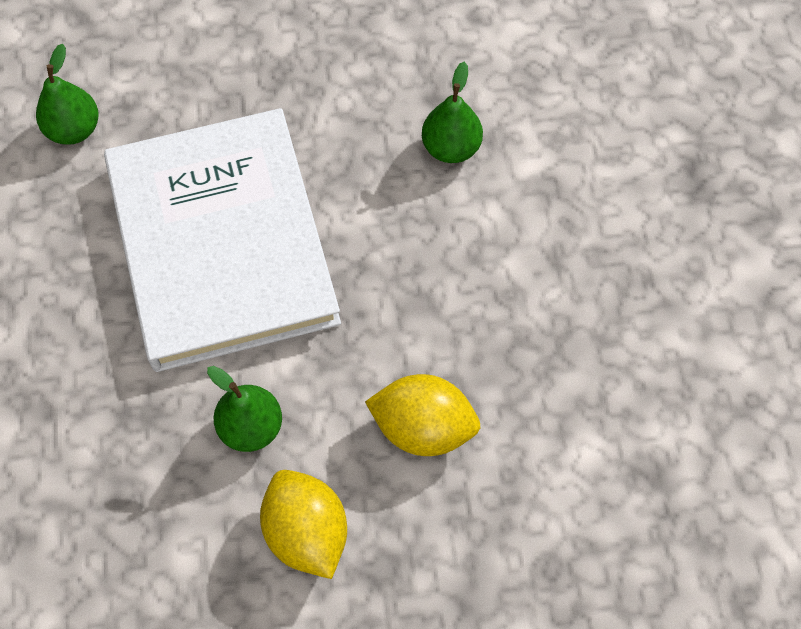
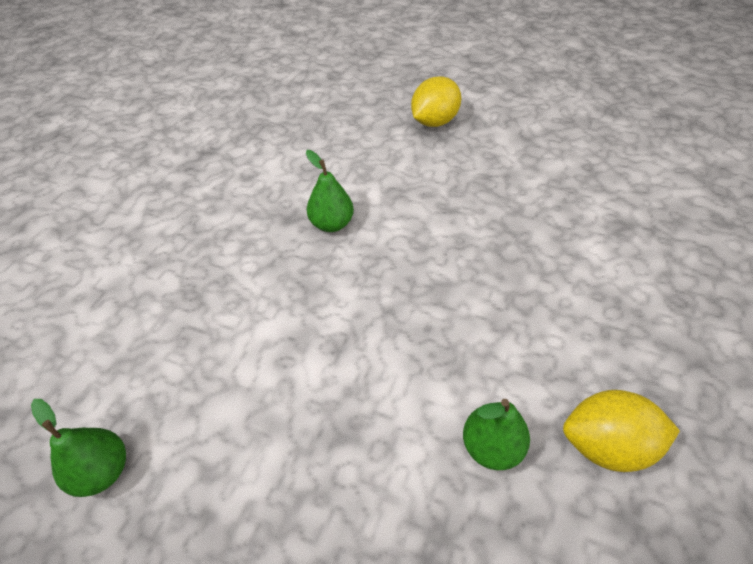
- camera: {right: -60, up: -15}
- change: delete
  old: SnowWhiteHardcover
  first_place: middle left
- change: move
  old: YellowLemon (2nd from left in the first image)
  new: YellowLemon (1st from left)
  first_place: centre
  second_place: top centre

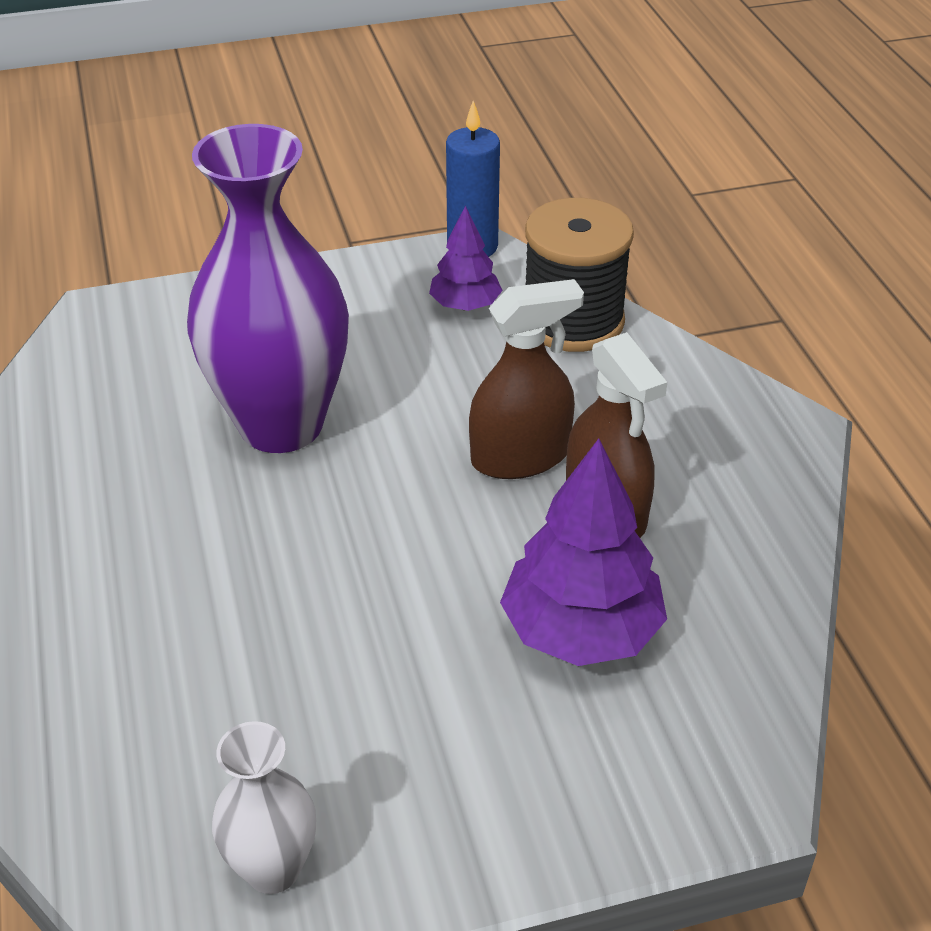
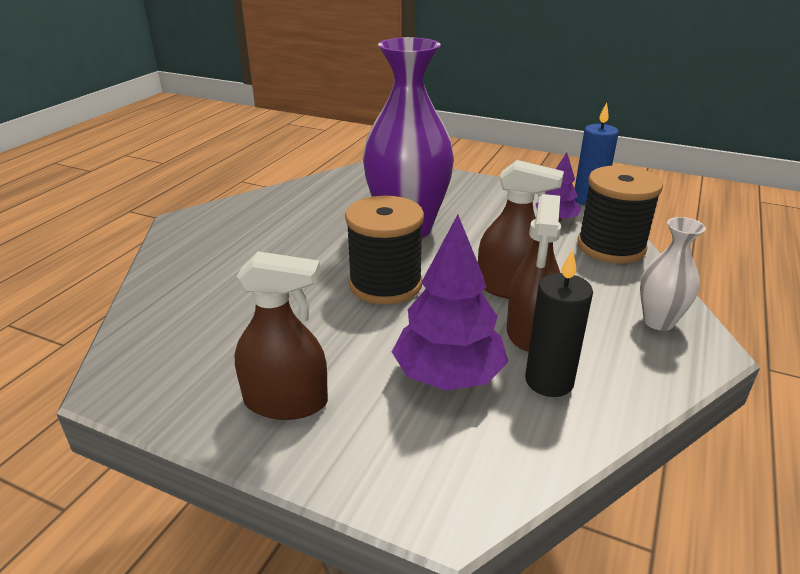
- camera: {right: 40, up: -10}
- change: move
  old: SnowWhiteTallVase
  first_place: bottom left
  second_place: middle right
- change: insert
  new: JetBlackSpool (1st from left)
  second_place: centre
- change: insert
  new: JetBlackCandle
  second_place: middle right
- change: insert
  new: BrownSprayCleaner (1st from left)
  second_place: centre

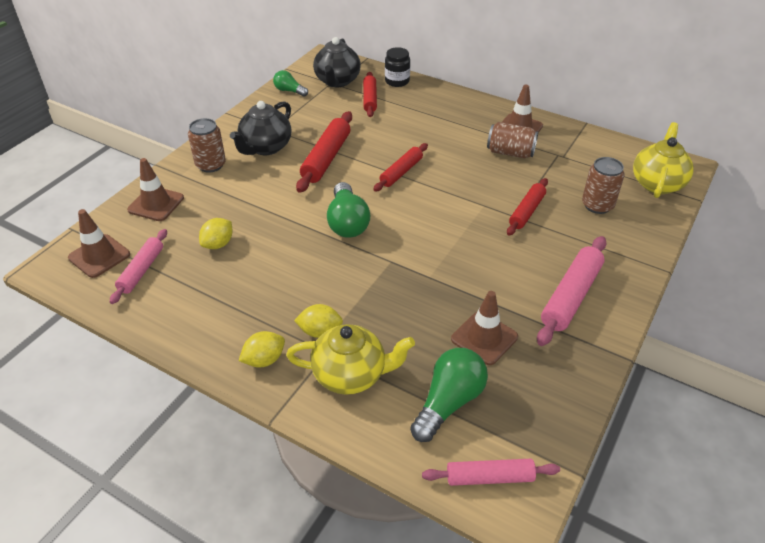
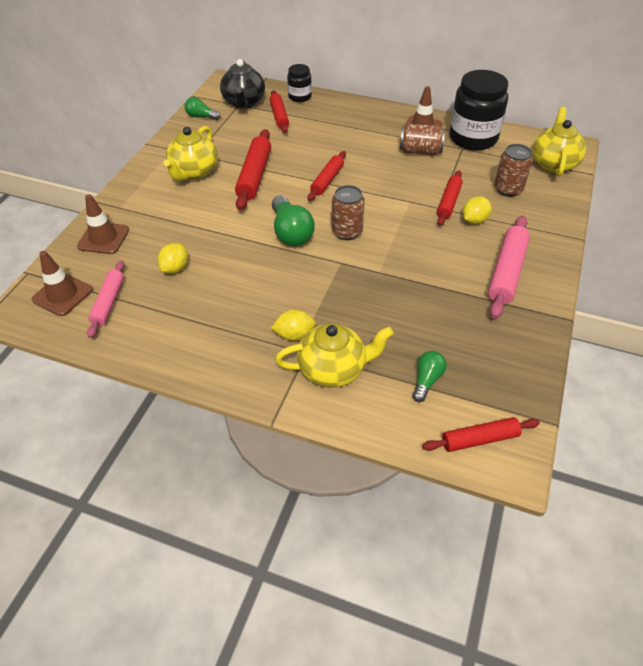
- camera: {right: -10, up: 5}
- change: recolor
  old: JetBlackTeapot (1st from left)
  new: YellowTeapot (1st from left)
  first_place: top centre
  second_place: top left
- change: move
  old: BrownTin (1st from left)
  first_place: top left
  second_place: top centre
- change: delete
  old: BrownRoadCone (3rd from left)
  first_place: centre
- change: move
  old: YellowLemon (2nd from left in the first image)
  new: YellowLemon (3rd from left)
  first_place: centre
  second_place: top right
- change: resize
  old: GreenLightBulb (3rd from left)
  first_place: bottom centre
  second_place: middle right
  factor: 0.59
- change: recolor
  old: PinkPastryRoller (2nd from left)
  new: CrimsonPastryRoller (5th from left)
  first_place: bottom centre
  second_place: middle right
- change: insert
  new: JetBlackPreserveJar (2nd from left)
  second_place: top right

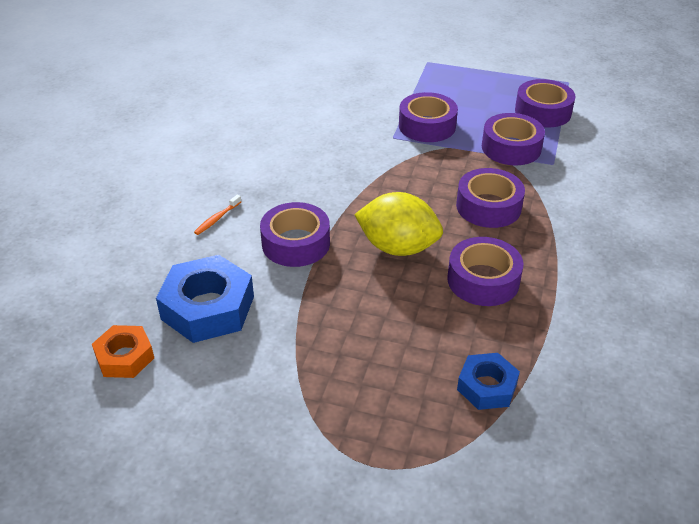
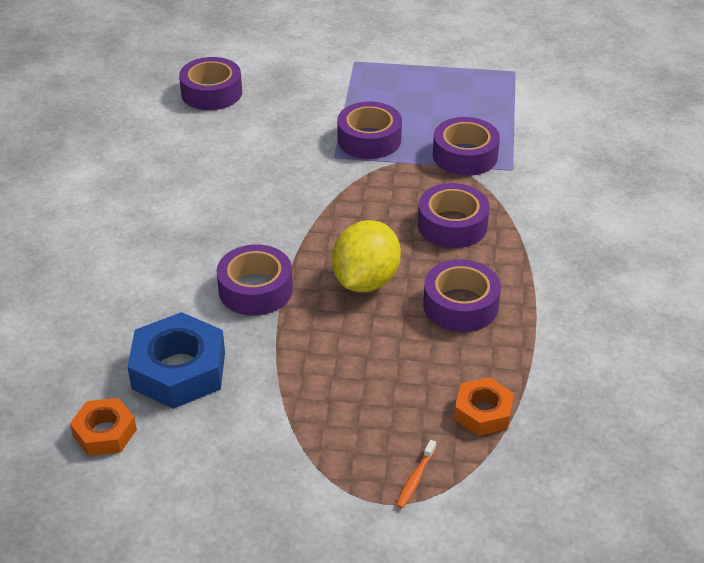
- camera: {right: -10, up: 0}
- change: move
  old: PurpleStickyTape (6th from left in the first image)
  new: PurpleStickyTape (1st from left)
  first_place: top right
  second_place: top left
- change: rotate
  old: YellowLemon
  first_place: centre
  second_place: centre
  degrees: -75
- change: move
  old: BrightOrangeToothbrush
  first_place: middle left
  second_place: bottom centre
- change: recolor
  old: RoyalBlueNut (2nd from left)
  new: BrightOrangeNut (2nd from left)
  first_place: bottom right
  second_place: bottom right

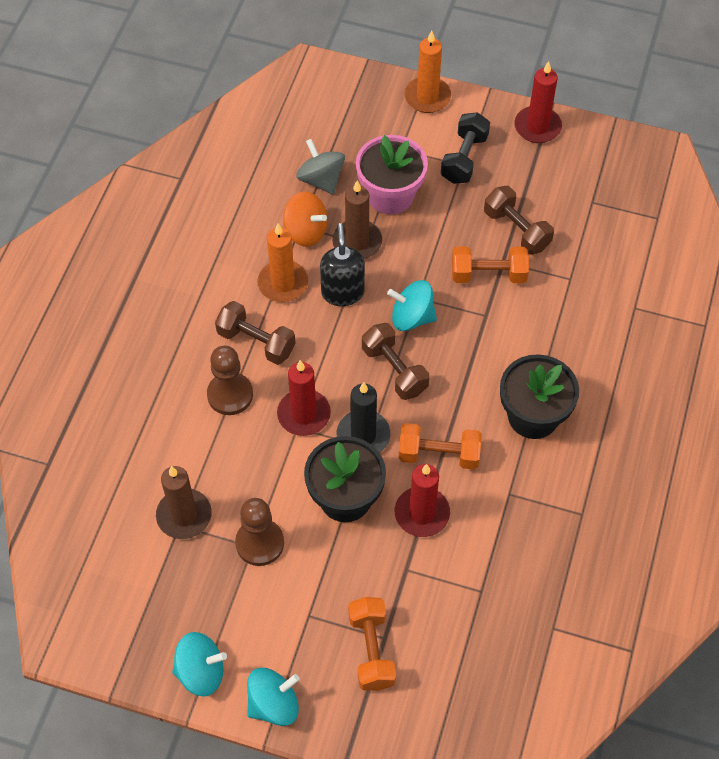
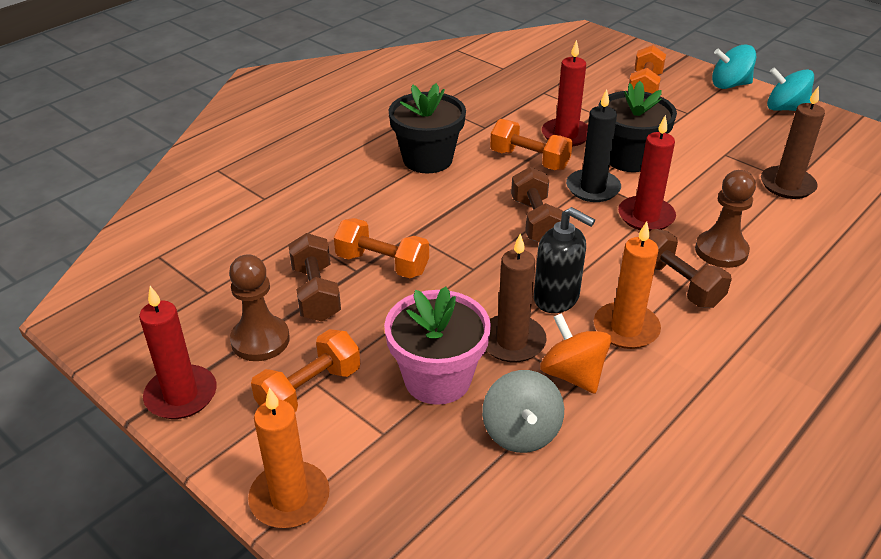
- camera: {right: -155, up: -20}
- change: recolor
  old: JetBlackHandWeight
  new: BrightOrangeHandWeight (1st from left)
  first_place: top centre
  second_place: centre
- change: rotate
  old: JetBlackSoapPump
  first_place: centre
  second_place: centre
  degrees: -75
- change: delete
  old: TealWhirligig (3rd from left)
  first_place: centre
- change: move
  old: BrownGamePawn (2nd from left in the first image)
  new: BrownGamePawn (1st from left)
  first_place: bottom centre
  second_place: middle left

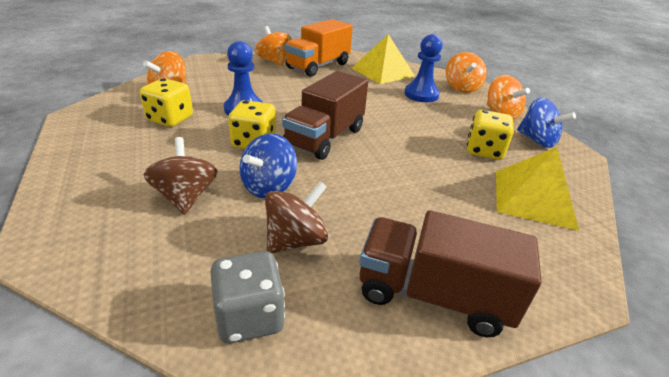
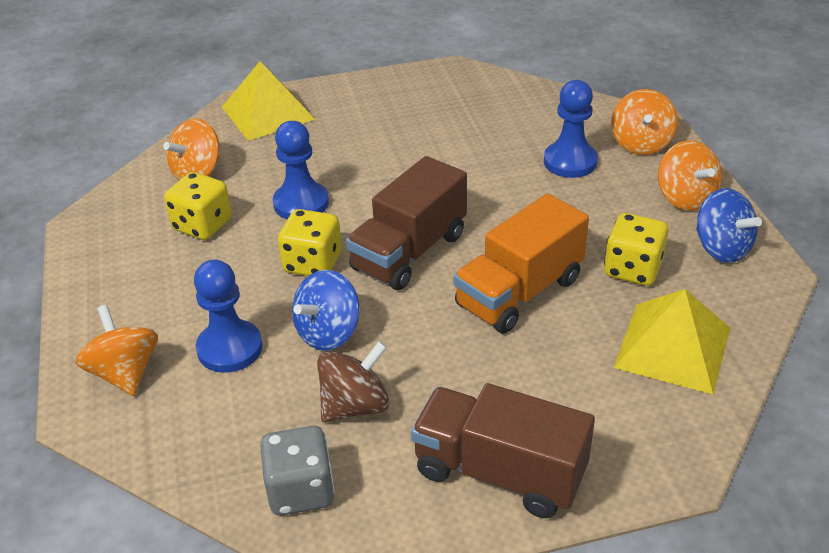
- camera: {right: 10, up: 5}
- change: move
  old: BrightOrangeLorry
  first_place: top centre
  second_place: centre
- change: move
  old: BrightOrangeWhirligig (2nd from left in the first image)
  new: BrightOrangeWhirligig (1st from left)
  first_place: top centre
  second_place: middle left
- change: move
  old: YellowPyramid (1st from left)
  first_place: top centre
  second_place: top left
- change: replace
  old: BrownWhirligig (1st from left)
  new: RoyalBlueGamePawn (1st from left)
  first_place: middle left
  second_place: middle left

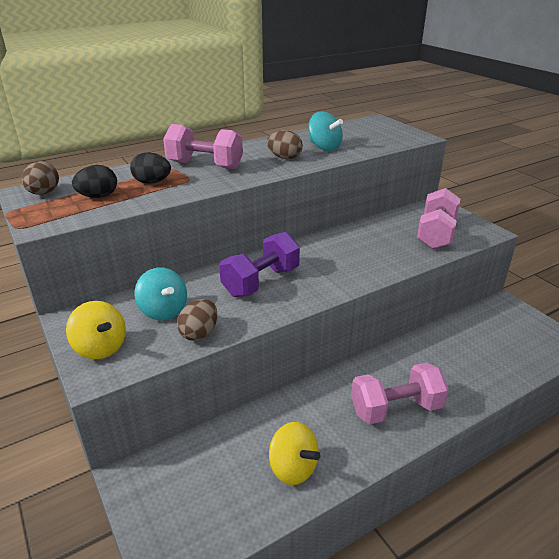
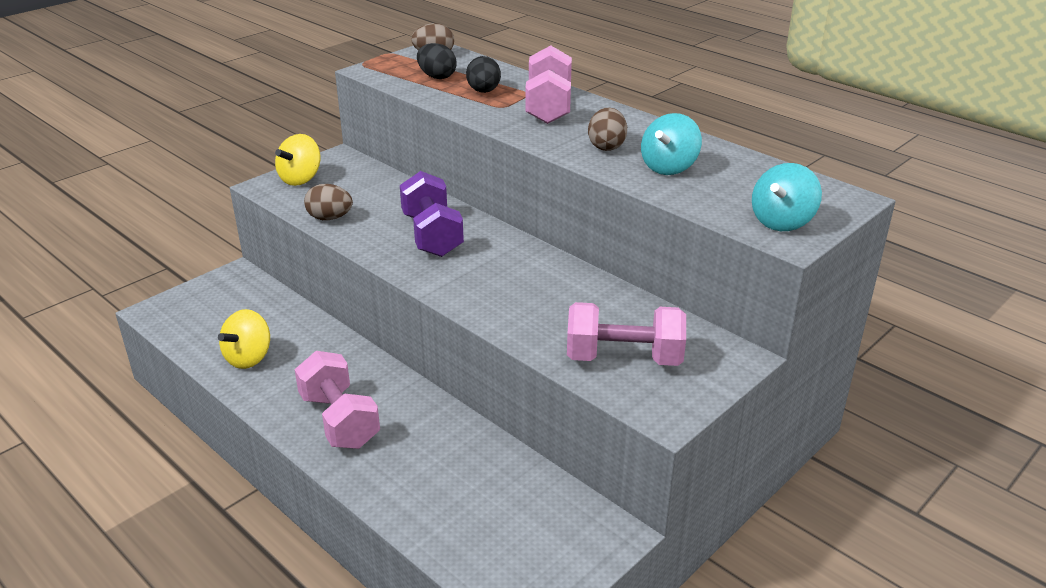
- camera: {right: 75, up: 0}
- change: rotate
  old: PurpleHandWeight
  first_place: centre
  second_place: centre
  degrees: 45
- change: move
  old: TealWhirligig (1st from left in the first image)
  new: TealWhirligig (2nd from left)
  first_place: middle left
  second_place: middle right

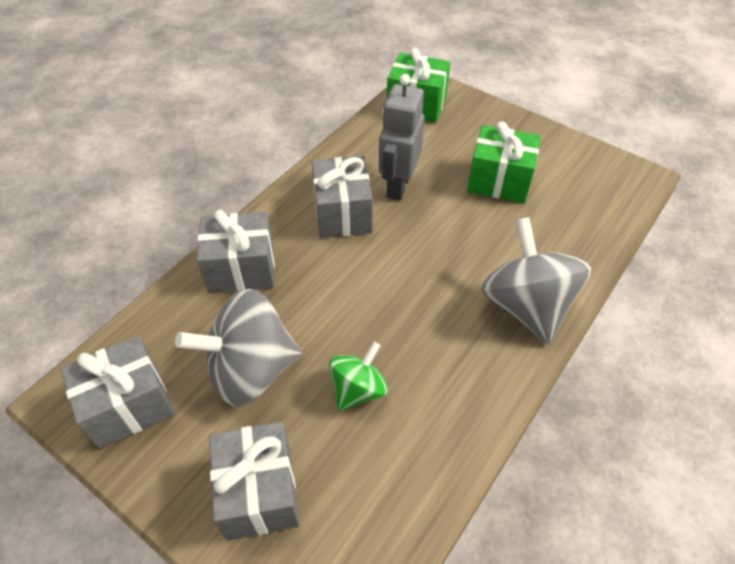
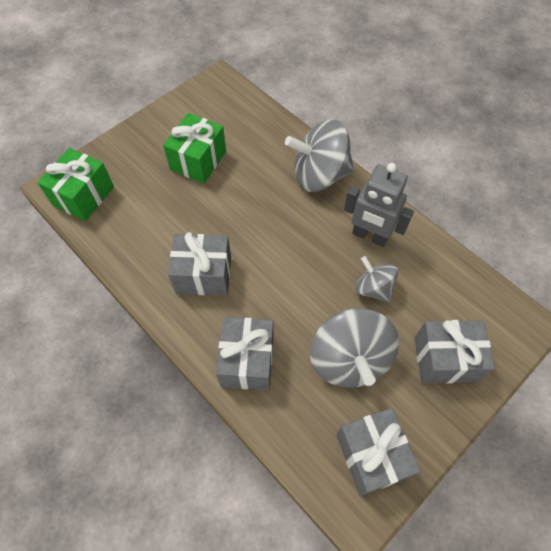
- camera: {right: -80, up: 10}
- change: move
  old: GreyToyRobot
  first_place: top centre
  second_place: middle right
- change: recolor
  old: GreenWhirligig
  new: GreyWhirligig (3rd from left)
  first_place: bottom centre
  second_place: middle right

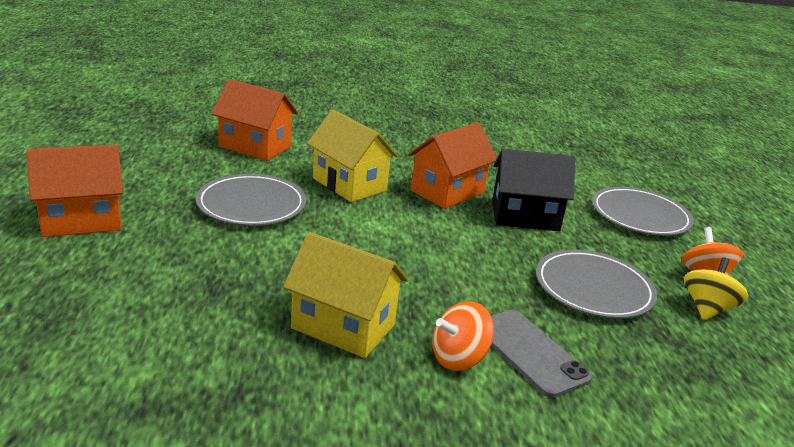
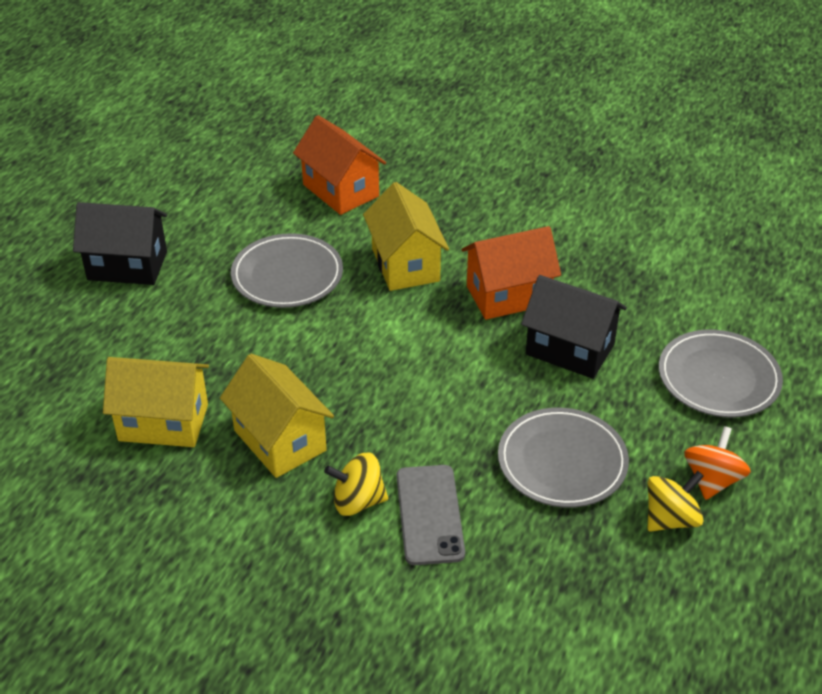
- camera: {right: 30, up: 15}
- change: recolor
  old: BrightOrangeCottage (1st from left)
  new: JetBlackCottage (1st from left)
  first_place: middle left
  second_place: middle left
- change: recolor
  old: BrightOrangeWhirligig (1st from left)
  new: YellowWhirligig (1st from left)
  first_place: bottom centre
  second_place: bottom centre
- change: insert
  new: YellowCottage (1st from left)
  second_place: middle left

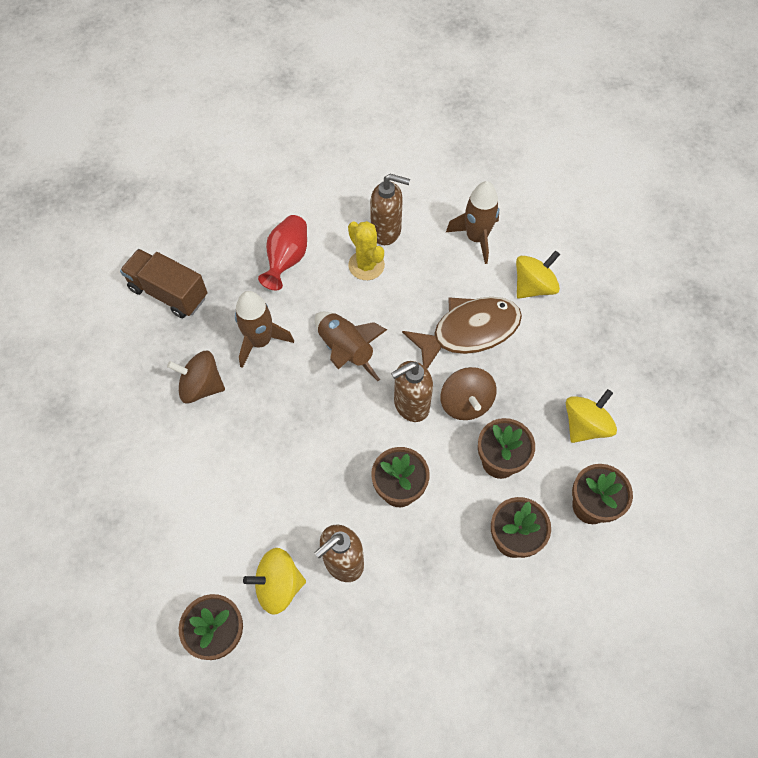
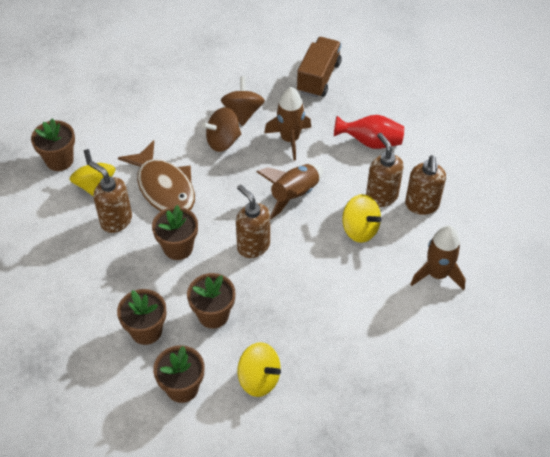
- camera: {right: 80, up: -10}
- change: replace
  old: YellowCactus
  new: BrownSoapPump (3rd from left)
  first_place: top centre
  second_place: middle right
- change: move
  old: YellowWhirligig (2nd from left in the first image)
  new: YellowWhirligig (3rd from left)
  first_place: middle right
  second_place: centre
- change: move
  old: BrownToyFish
  first_place: centre
  second_place: middle left
- change: move
  old: BrownWhirligig (2nd from left in the first image)
  new: BrownWhirligig (1st from left)
  first_place: centre
  second_place: top centre

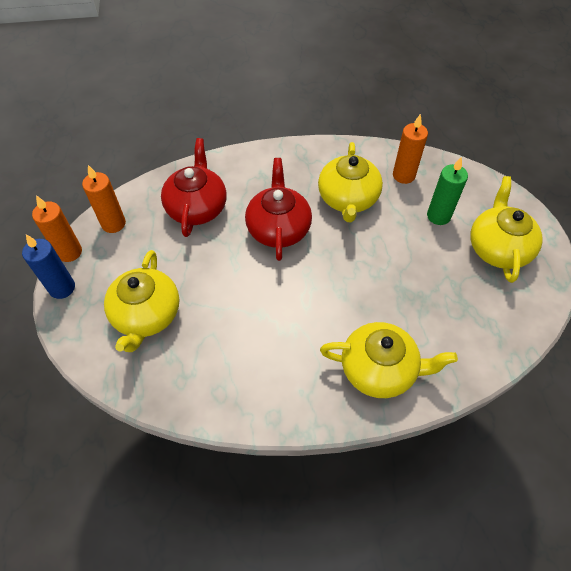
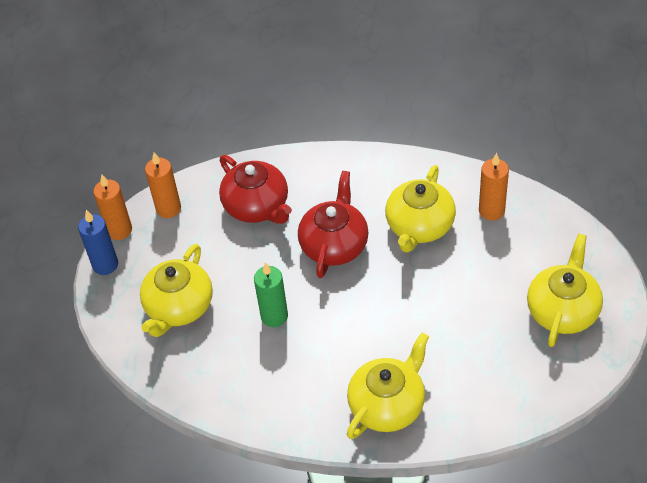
- camera: {right: 20, up: -5}
- change: rotate
  old: CrimsonTeapot (1st from left)
  first_place: top centre
  second_place: centre
  degrees: 120
- change: move
  old: GreenCandle
  first_place: top right
  second_place: centre
- change: rotate
  old: YellowTeapot (3rd from left in the first image)
  first_place: middle right
  second_place: bottom centre
  degrees: -75

